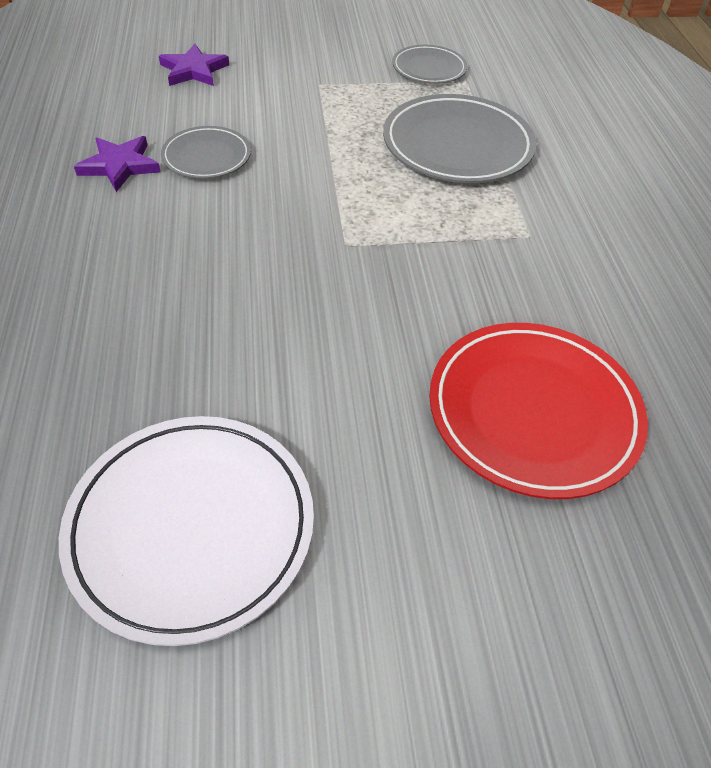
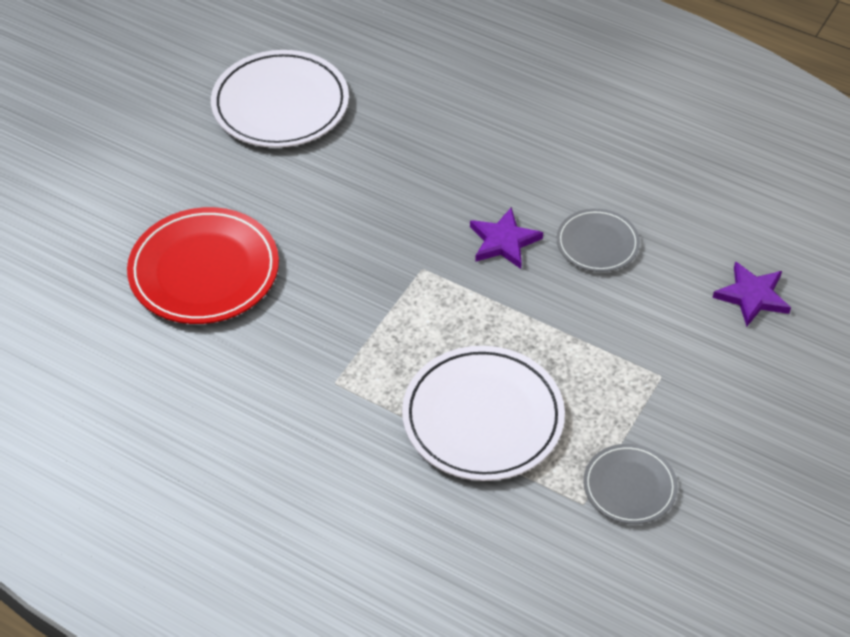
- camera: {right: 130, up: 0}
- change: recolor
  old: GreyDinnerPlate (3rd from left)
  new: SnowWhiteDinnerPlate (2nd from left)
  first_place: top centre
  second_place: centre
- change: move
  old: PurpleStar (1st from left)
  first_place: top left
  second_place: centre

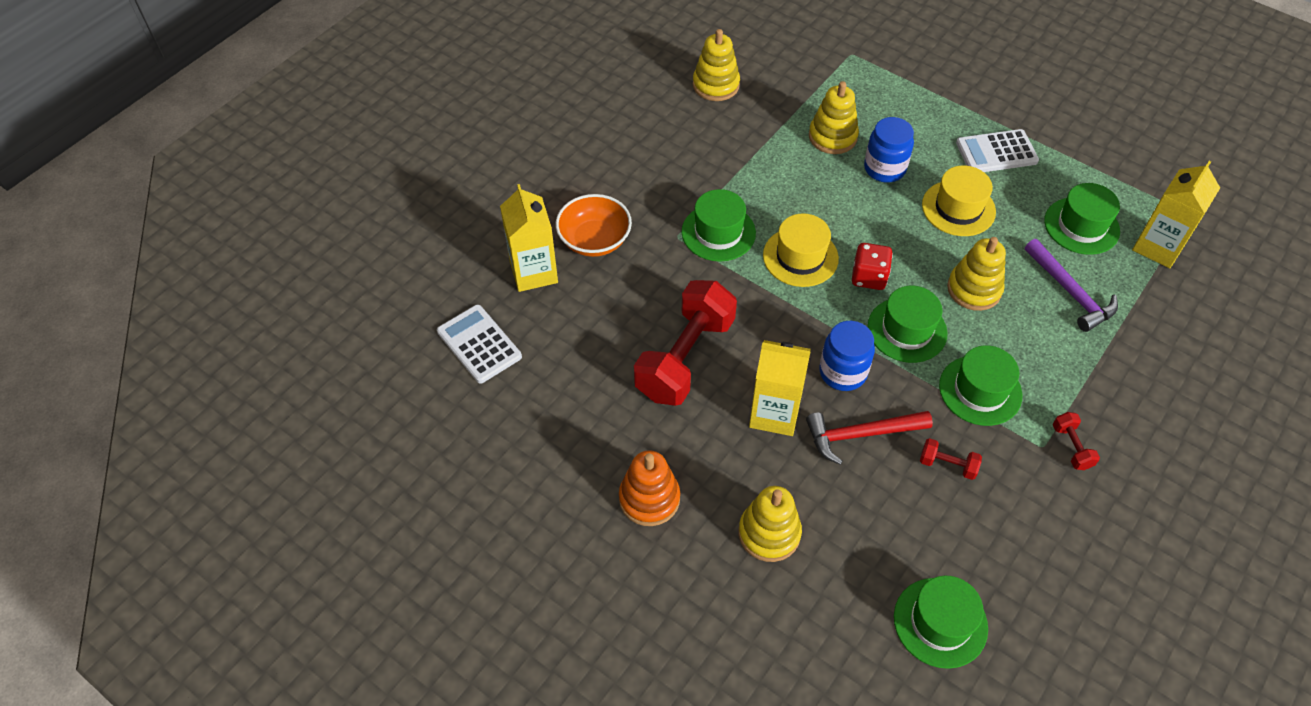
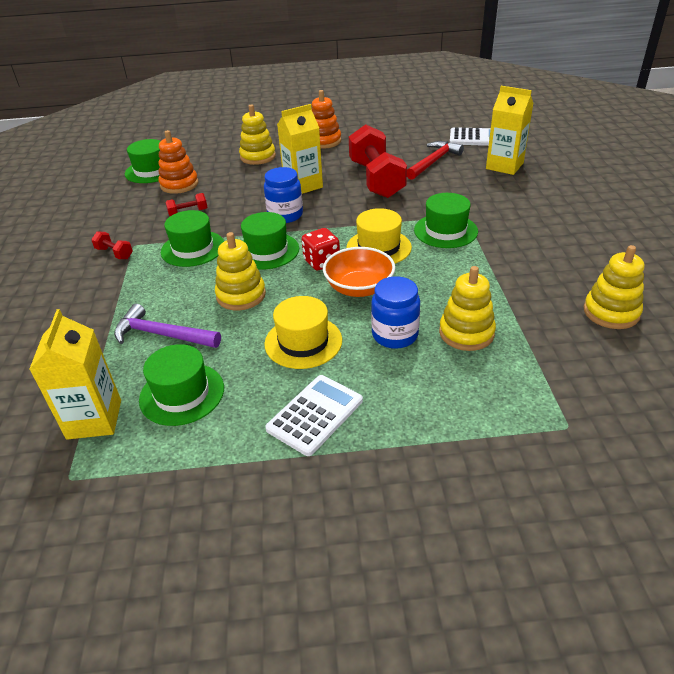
- camera: {right: 140, up: -15}
- change: move
  old: BrightOrangeDeepDish
  first_place: top centre
  second_place: centre
- change: move
  old: CrimsonHammer
  first_place: centre
  second_place: top centre
- change: insert
  new: BrightOrangeRingStacker (1st from left)
  second_place: top left

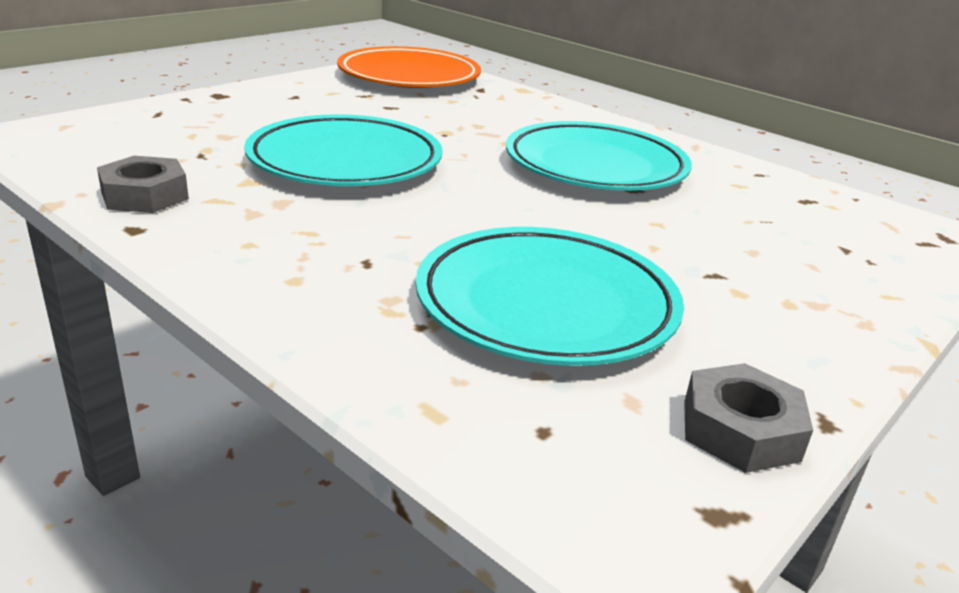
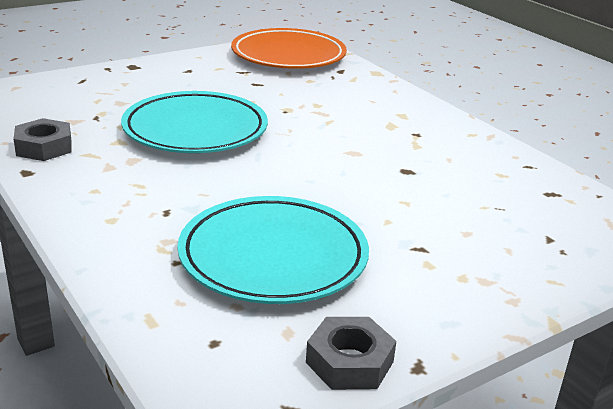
- camera: {right: 15, up: 0}
- change: delete
  old: TealDinnerPlate (3rd from left)
  first_place: top centre

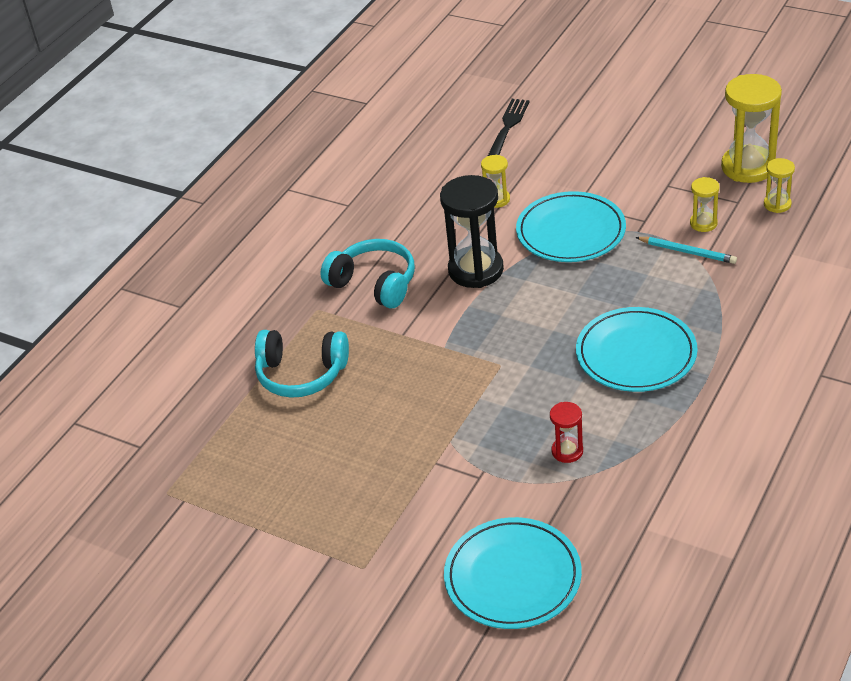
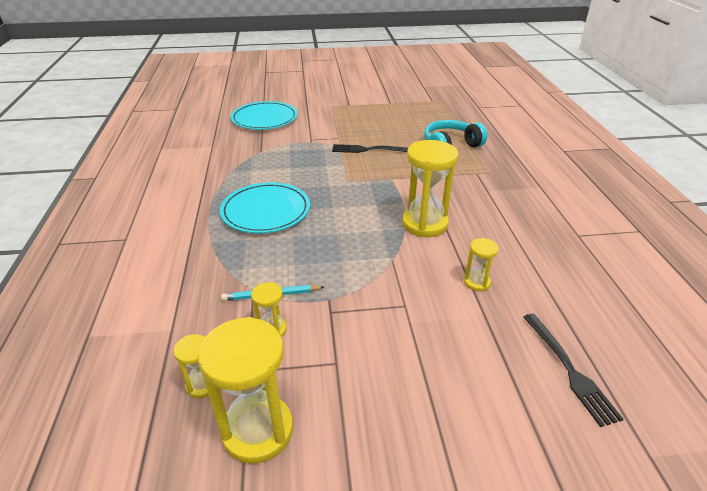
- camera: {right: 140, up: -5}
- change: recolor
  old: JetBlackSandTimer
  new: YellowSandTimer (4th from left)
  first_place: centre
  second_place: centre
- change: delete
  old: TealDinnerPlate (2nd from left)
  first_place: top right
- change: delete
  old: TealHeadphones (2nd from left)
  first_place: centre
- change: delete
  old: CrimsonSandTimer
  first_place: centre
- change: insert
  new: JetBlackFork (1st from left)
  second_place: top centre

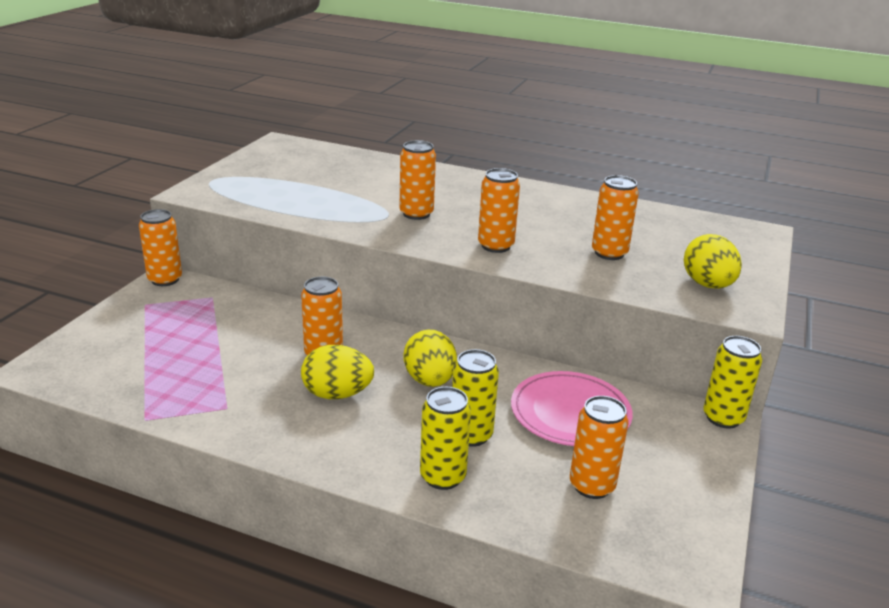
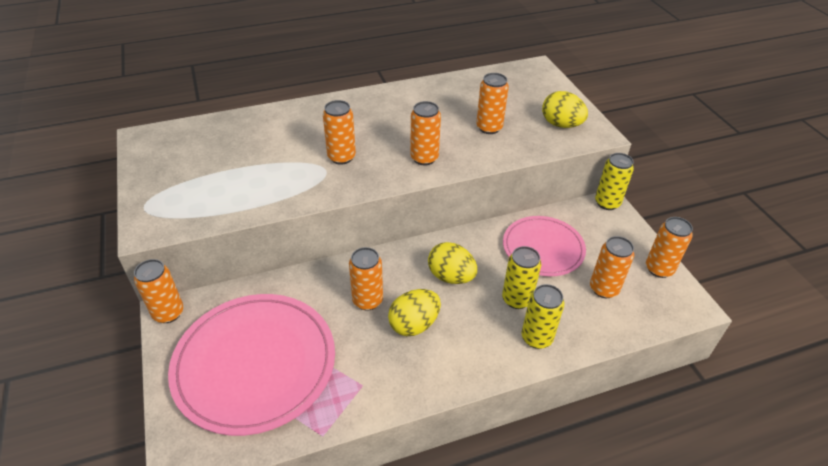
- camera: {right: -40, up: 15}
- change: insert
  new: BrightOrangeTin (7th from left)
  second_place: middle right
- change: insert
  new: PinkDinnerPlate (1st from left)
  second_place: bottom left

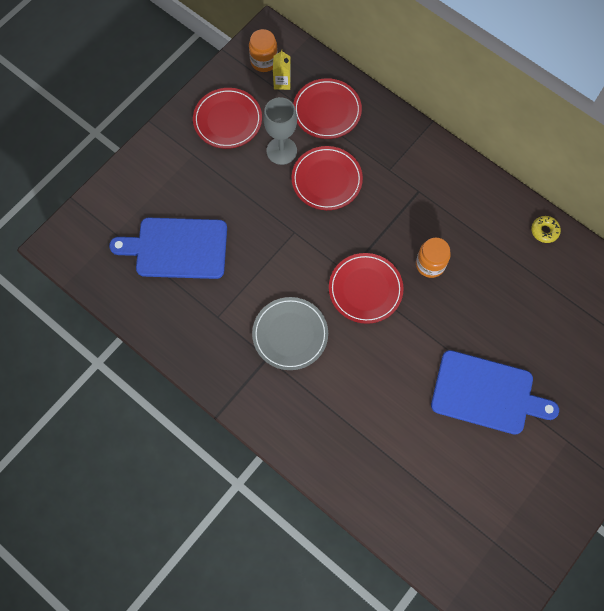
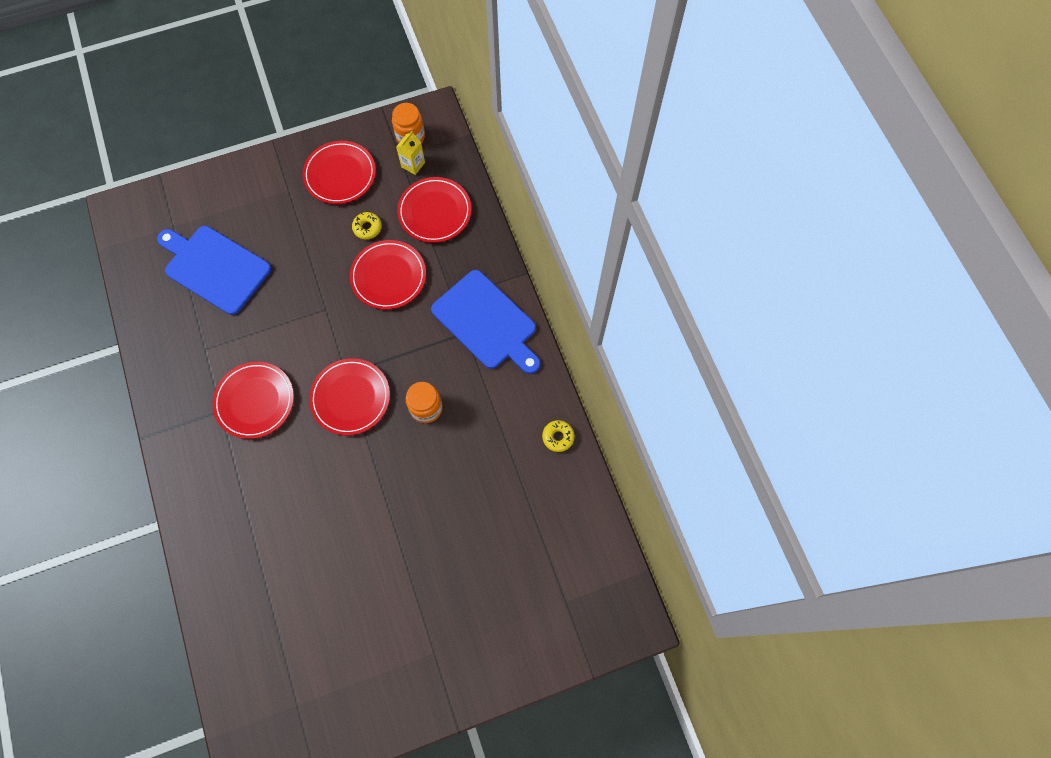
- camera: {right: 30, up: 0}
- change: replace
  old: GreyWineGlass
  new: YellowDonut (1st from left)
  first_place: top centre
  second_place: top centre
- change: recolor
  old: GreyDinnerPlate
  new: CrimsonDinnerPlate (1st from left)
  first_place: centre
  second_place: middle left
- change: move
  old: RoyalBlueCuttingBoard (2nd from left)
  first_place: middle right
  second_place: centre

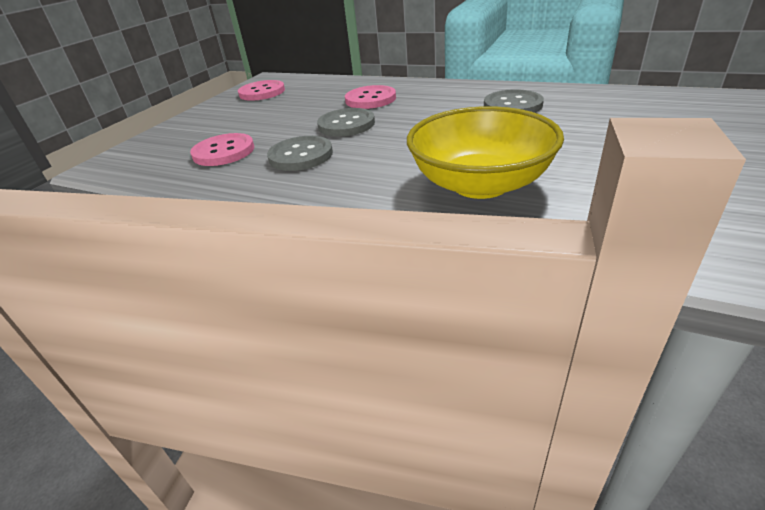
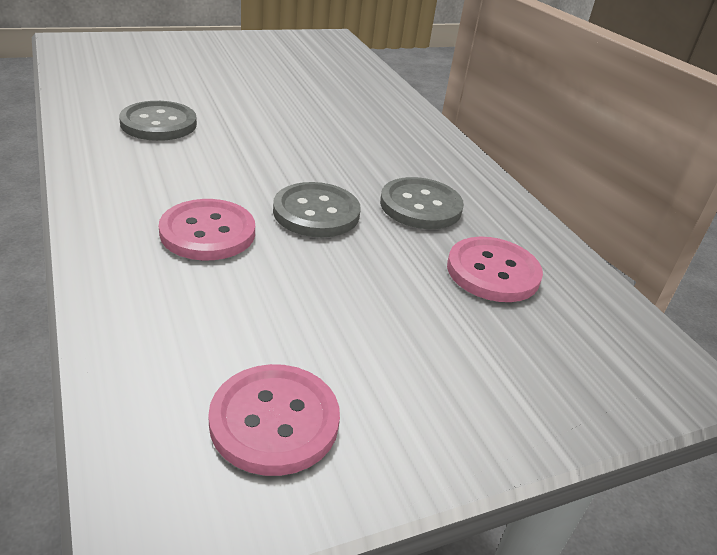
- camera: {right: -145, up: 0}
- change: delete
  old: YellowDeepDish
  first_place: top centre

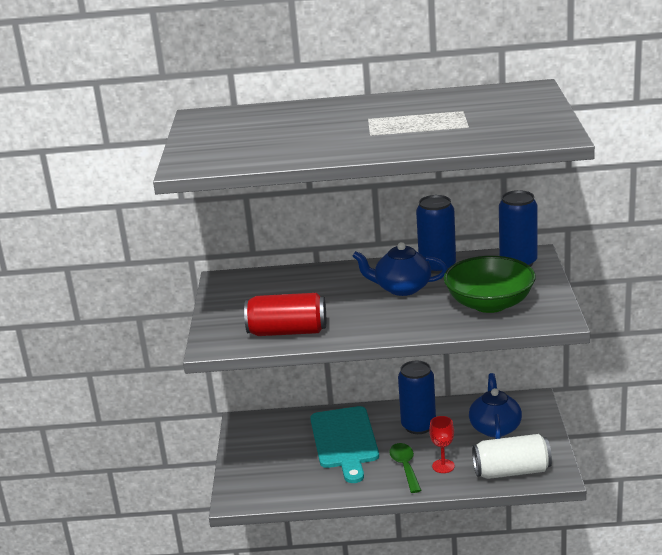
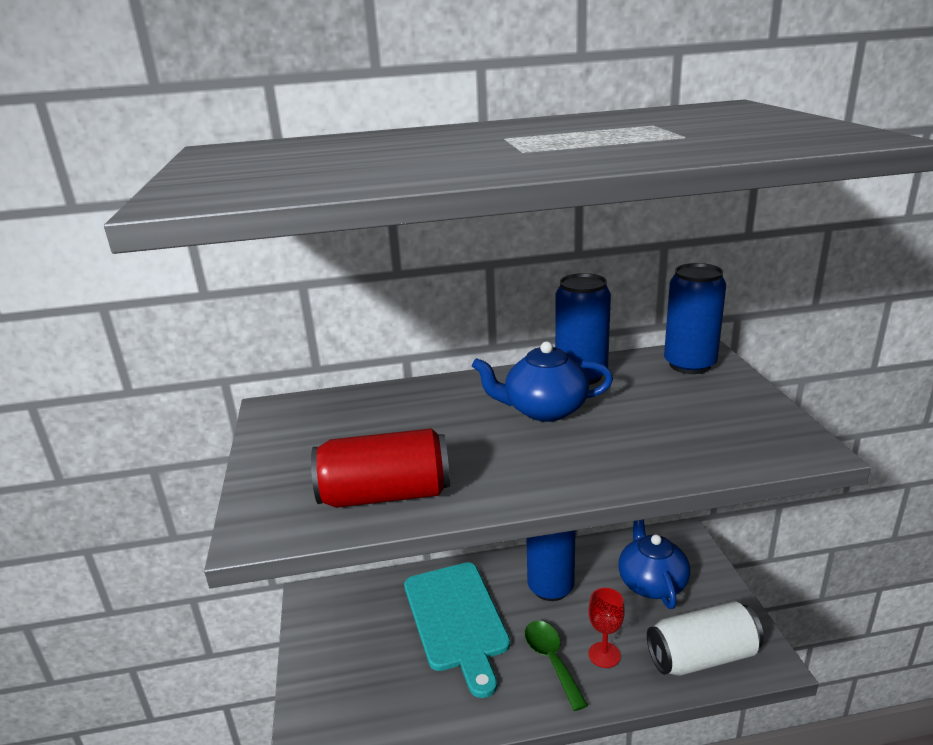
- camera: {right: -10, up: 0}
- change: delete
  old: GreenDeepDish
  first_place: middle right

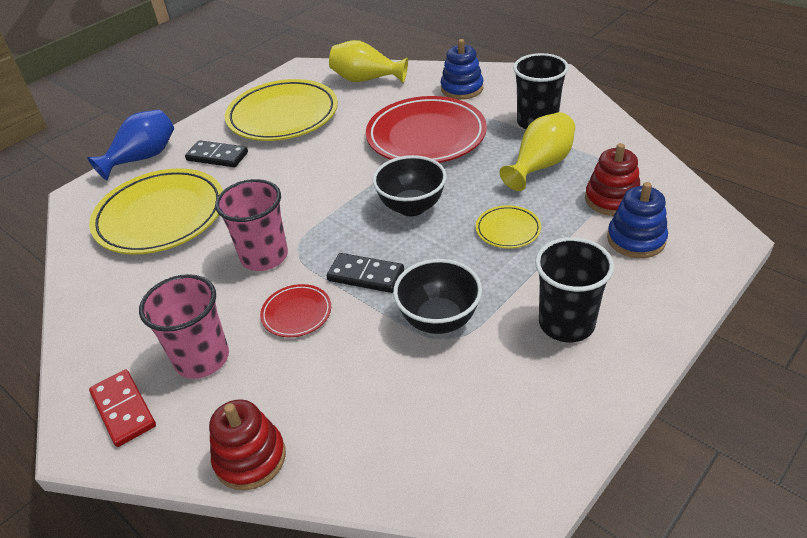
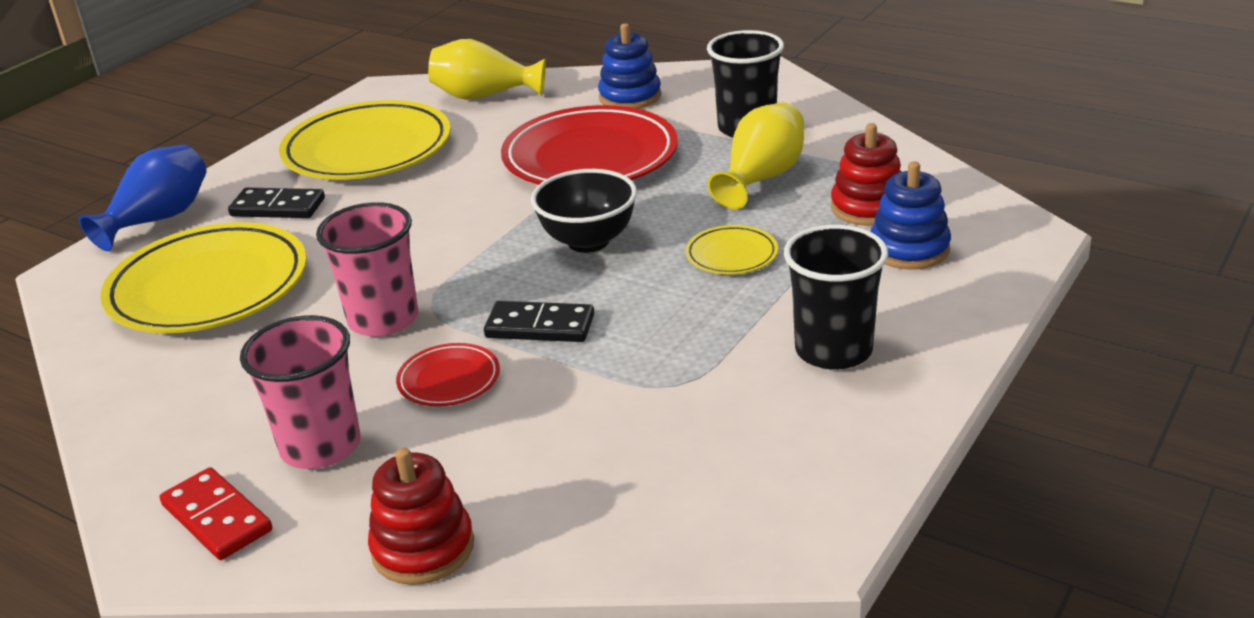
- camera: {right: -10, up: -10}
- change: delete
  old: JetBlackDeepDish (2nd from left)
  first_place: centre

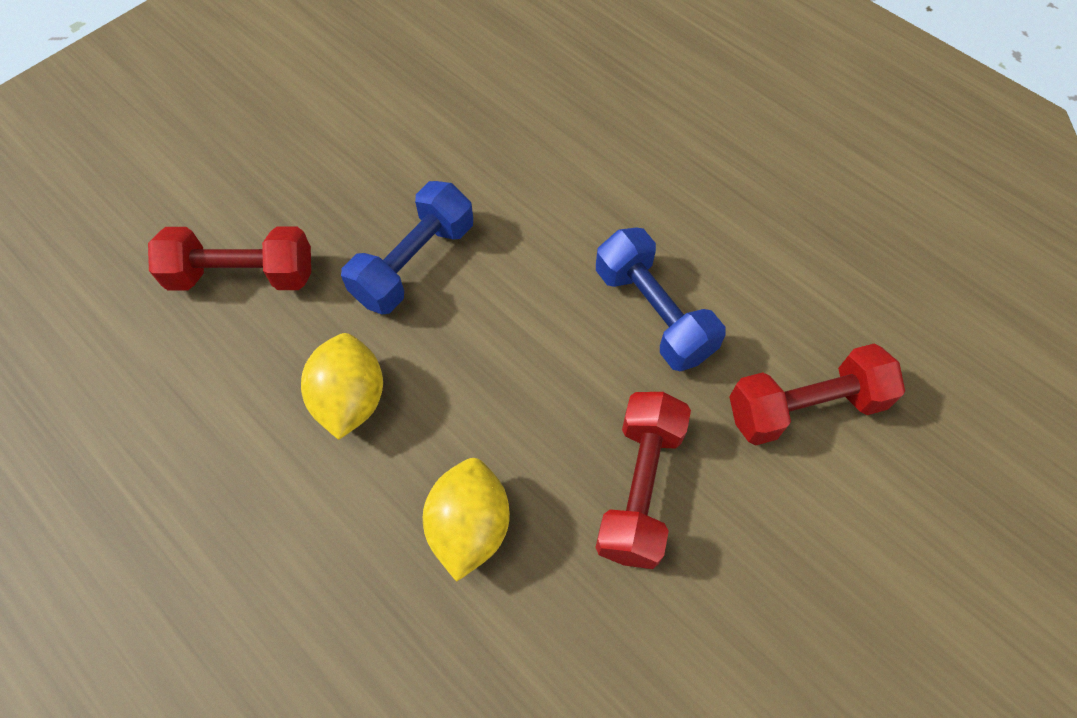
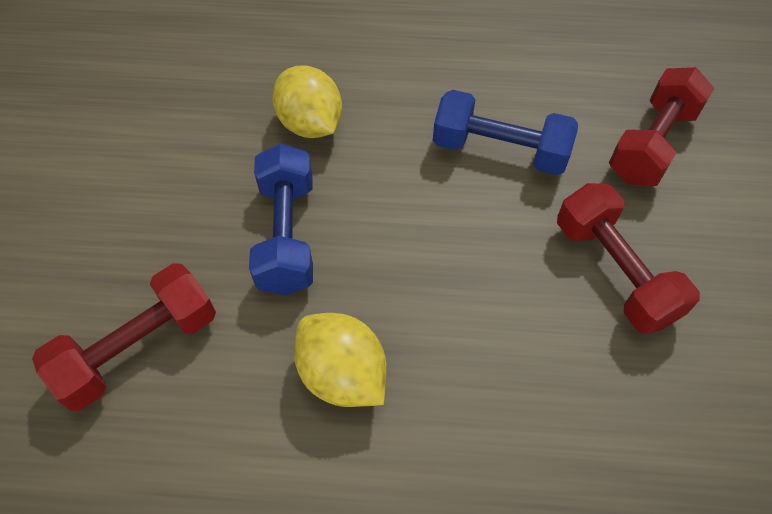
- camera: {right: -40, up: -5}
- change: move
  old: YellowLemon (2nd from left in the first image)
  new: YellowLemon (1st from left)
  first_place: bottom centre
  second_place: top centre

